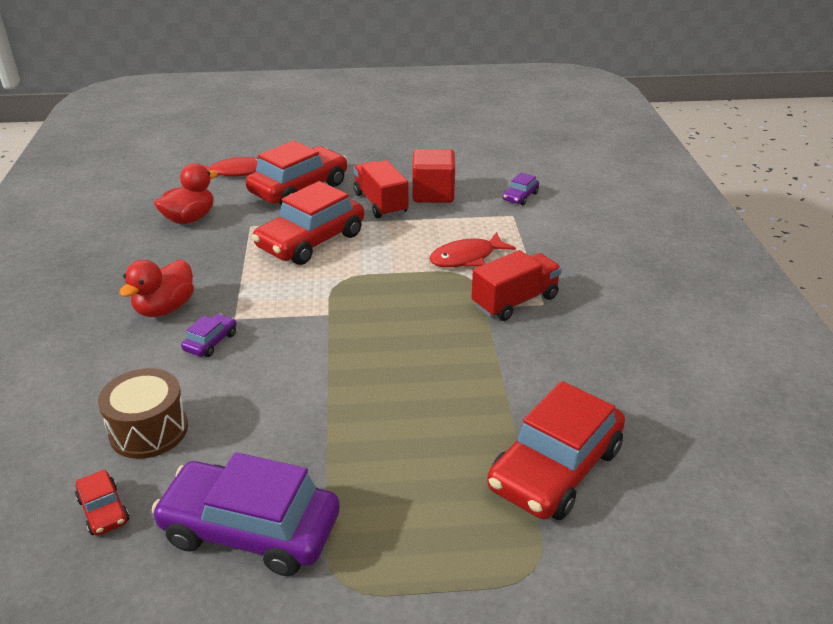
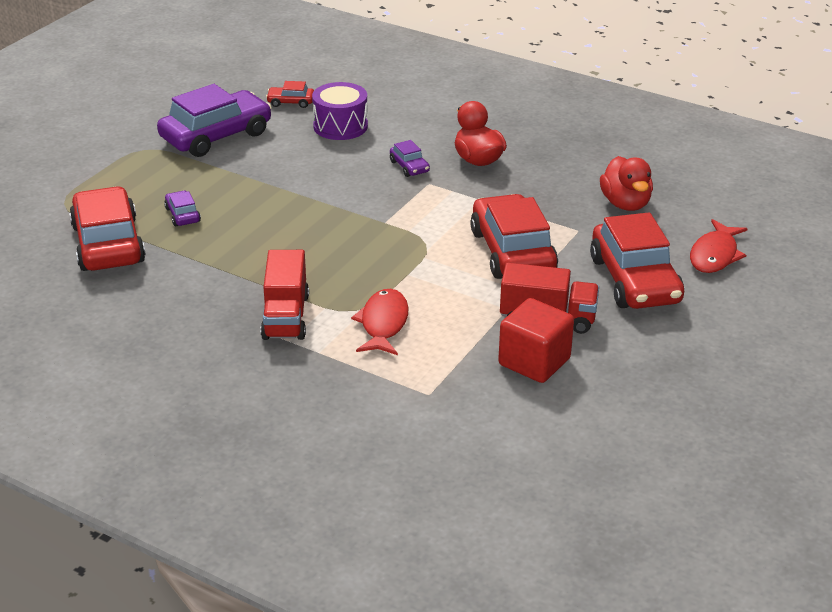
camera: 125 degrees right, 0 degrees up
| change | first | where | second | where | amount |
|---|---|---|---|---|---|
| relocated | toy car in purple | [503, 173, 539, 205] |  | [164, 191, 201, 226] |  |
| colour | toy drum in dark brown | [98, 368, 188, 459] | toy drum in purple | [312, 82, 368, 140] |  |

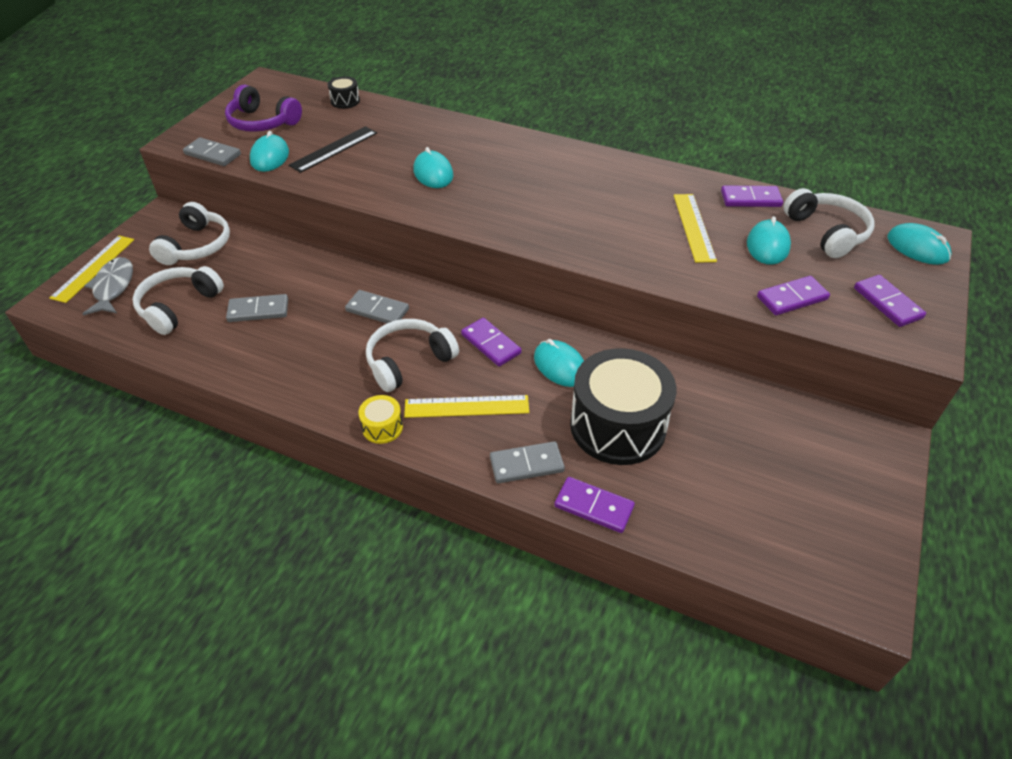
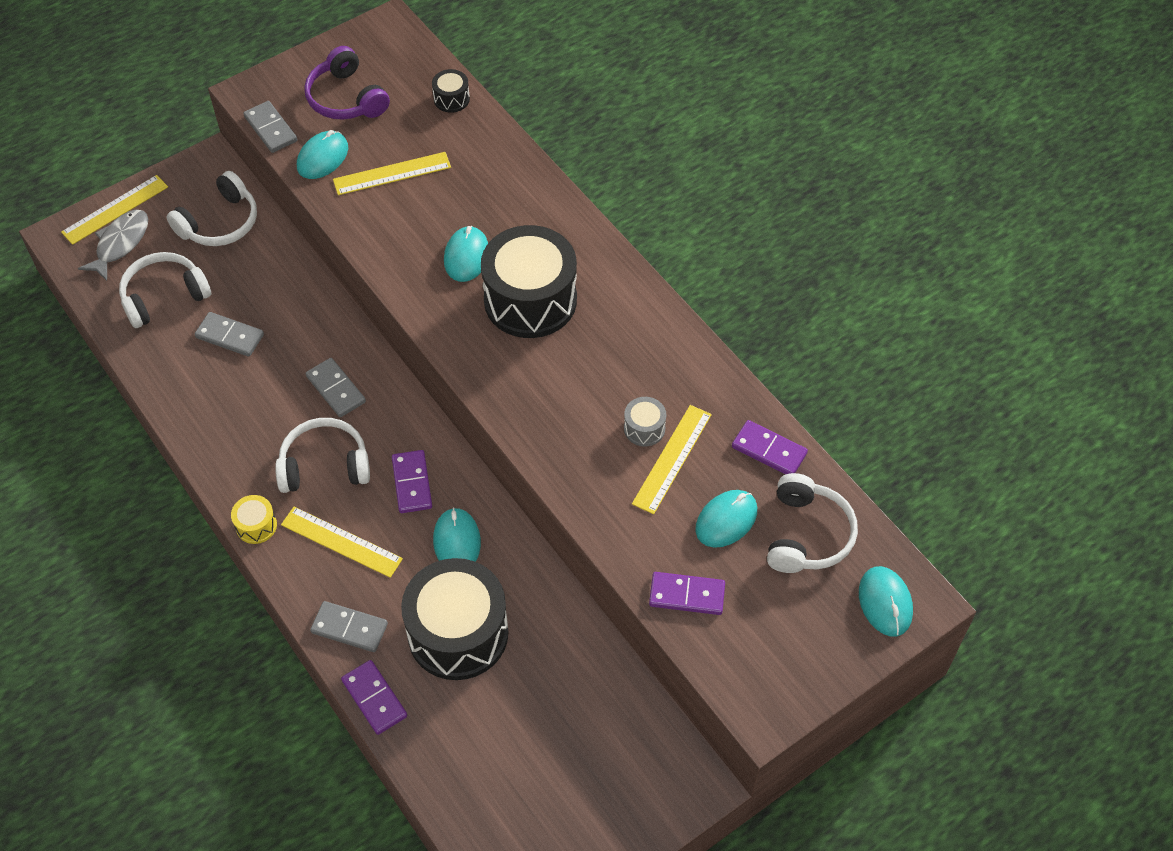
camera: 30 degrees right, 10 degrees up
| change | first | where | second | where | amount |
|---|---|---|---|---|---|
| missing | domino in purple | [854, 275, 926, 327] |  |  |  |
| appeared |  |  | toy drum in black | [481, 225, 577, 338] |  |
| appeared |  |  | toy drum in ash-grey | [624, 397, 666, 446] |  |
| colour | measuring stick in black | [289, 126, 377, 173] | measuring stick in golden | [333, 152, 451, 195] |  |

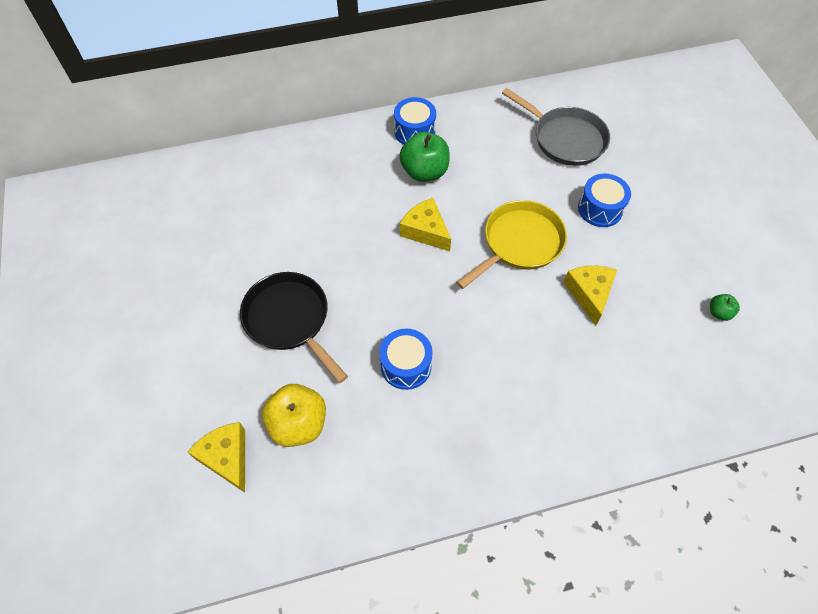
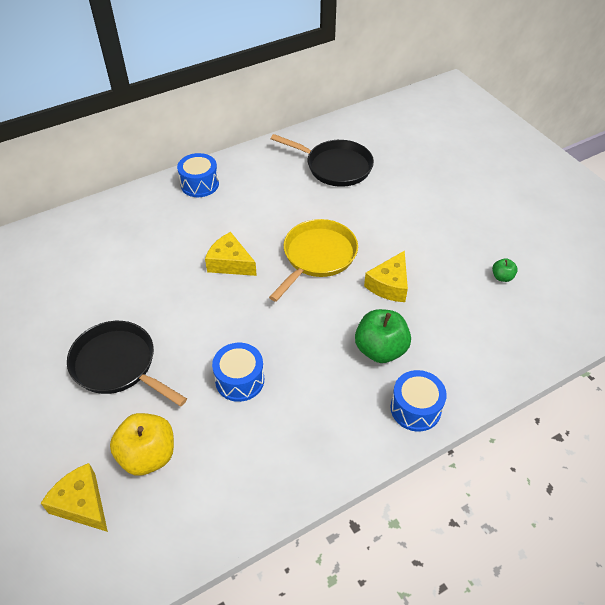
camera: 15 degrees left, 10 degrees down
| change | first | where | second | where | amount |
|---|---|---|---|---|---|
| relocated | apple in leaf-green | [400, 132, 450, 182] |  | [355, 309, 411, 363] |  |
| relocated | toy drum in royal blue | [578, 174, 631, 227] |  | [391, 370, 447, 431] |  |
| colour | skillet in ash-grey | [502, 88, 610, 166] | skillet in black | [271, 134, 374, 187] |  |
| spun | cheese in golden | [563, 266, 617, 326] |  | [364, 251, 408, 302] | 135 degrees counterclockwise |

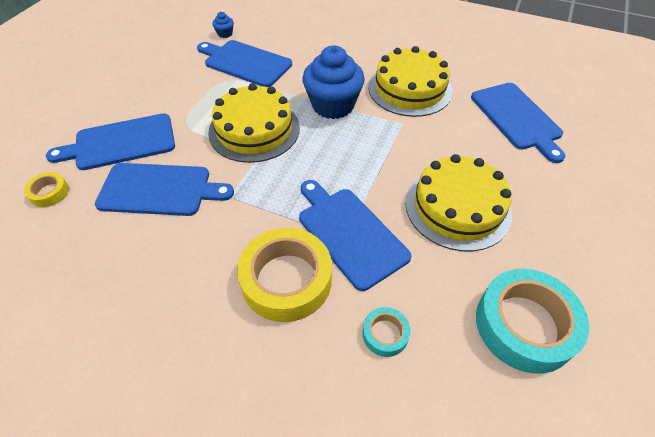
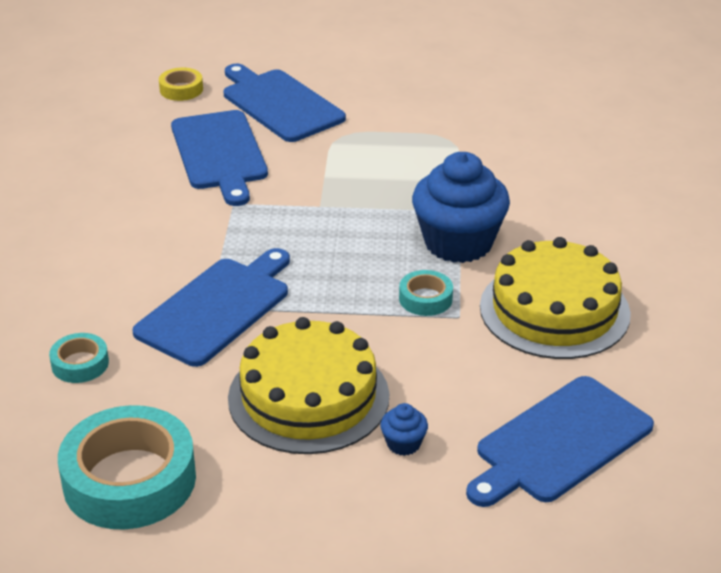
camera: 70 degrees right, 15 degrees down
| change | first | where | second | where | amount |
|---|---|---|---|---|---|
| missing | cutting board in royal blue | [197, 40, 292, 87] |  |  |  |
| missing | layer cake in golden | [208, 83, 300, 163] |  |  |  |
| missing | tape in golden | [237, 228, 332, 322] |  |  |  |
| appeared |  |  | tape in aqua | [399, 270, 453, 316] |  |
| relocated | fairy cake in royal blue | [213, 12, 234, 38] |  | [380, 403, 428, 456] |  |

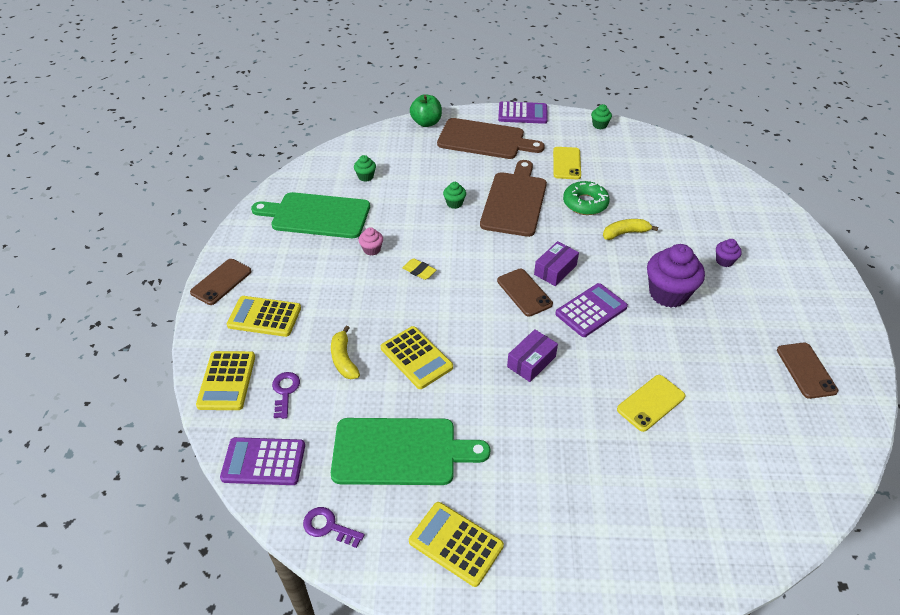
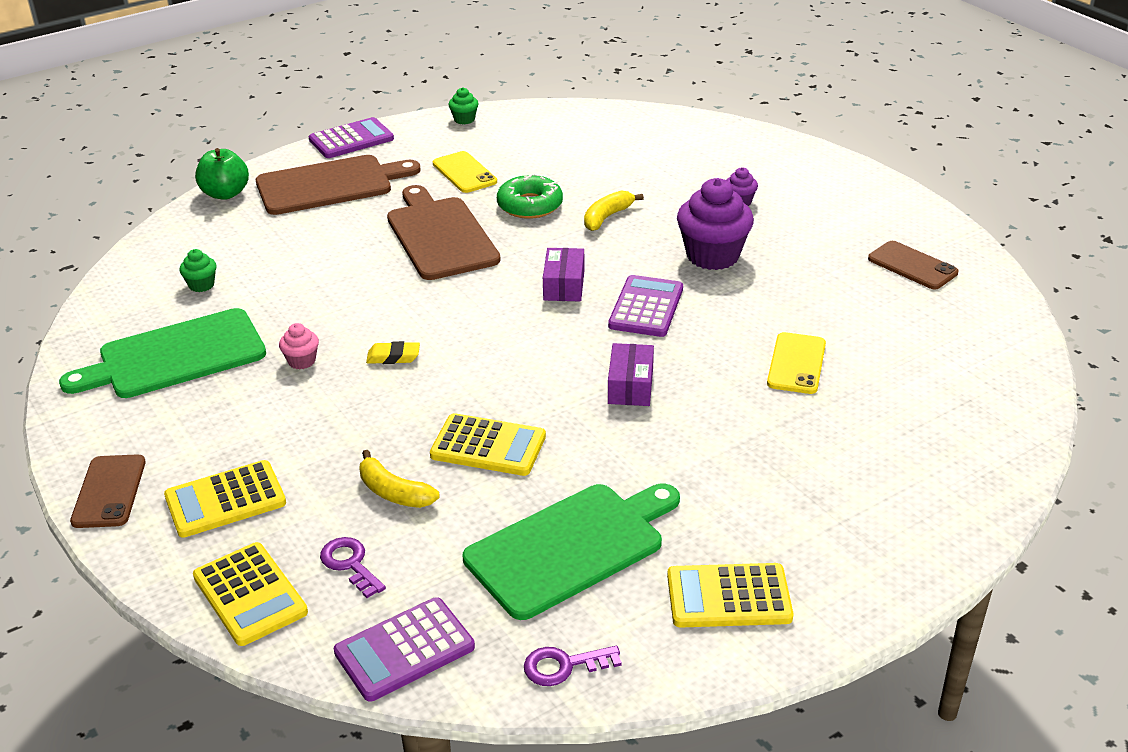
camera: 35 degrees left, 10 degrees down
| change | first | where | second | where | amount |
|---|---|---|---|---|---|
| missing | fairy cake in leaf-green | [443, 182, 466, 209] |  |  |  |
| missing | phone in dark brown | [497, 269, 553, 317] |  |  |  |

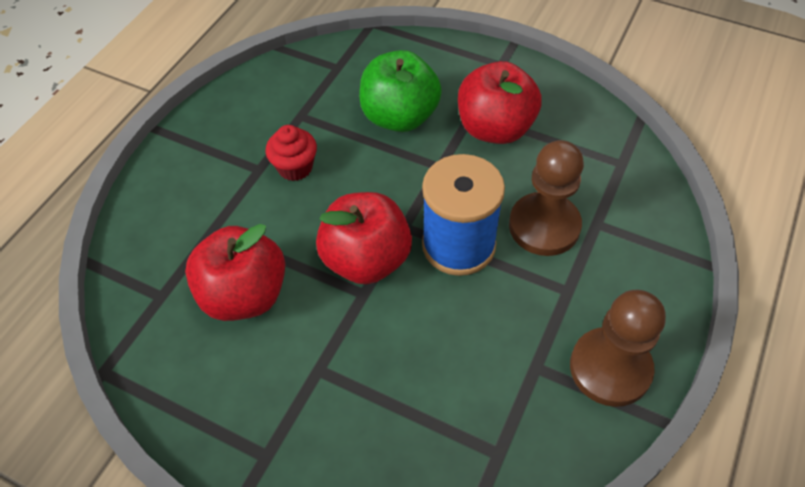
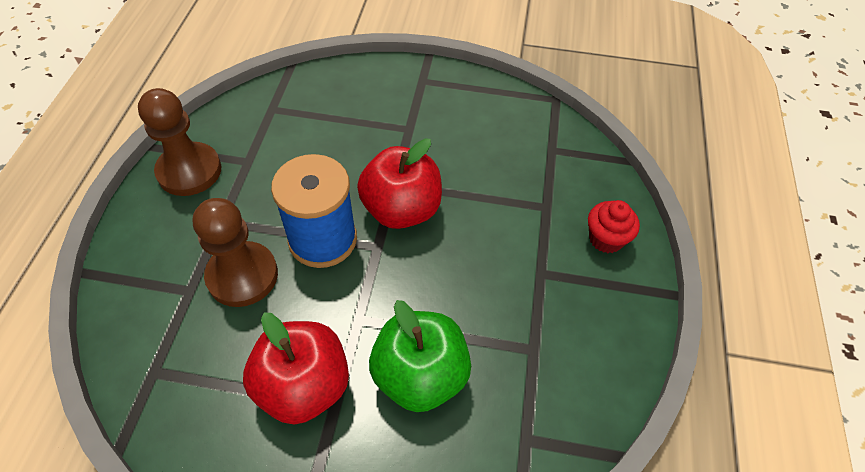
camera: 160 degrees right, 0 degrees up
| change | first | where | second | where | amount |
|---|---|---|---|---|---|
| missing | apple in crimson | [185, 224, 285, 321] |  |  |  |
| relocated | fairy cake in crimson | [266, 125, 317, 181] |  | [588, 200, 640, 253] |  |

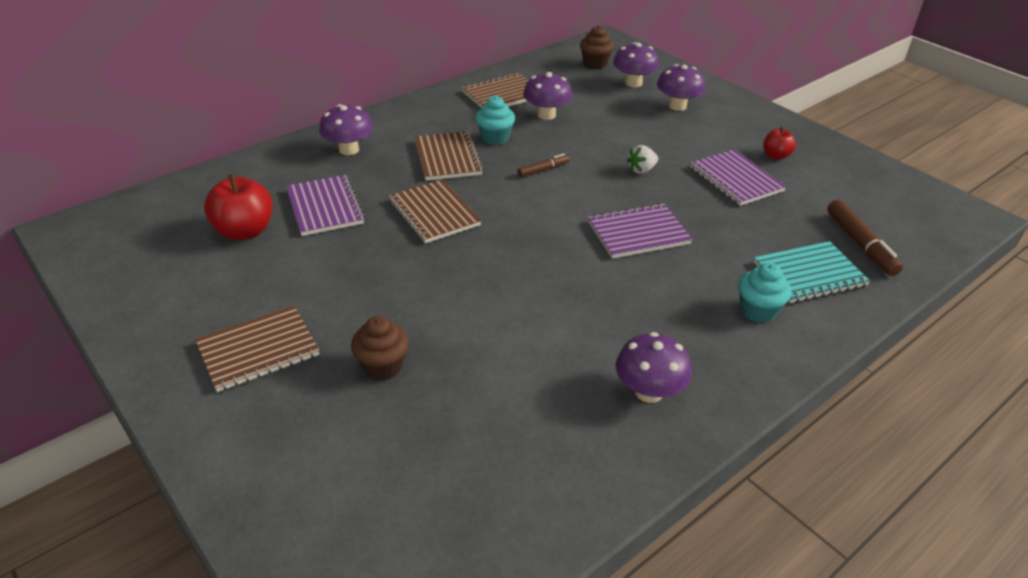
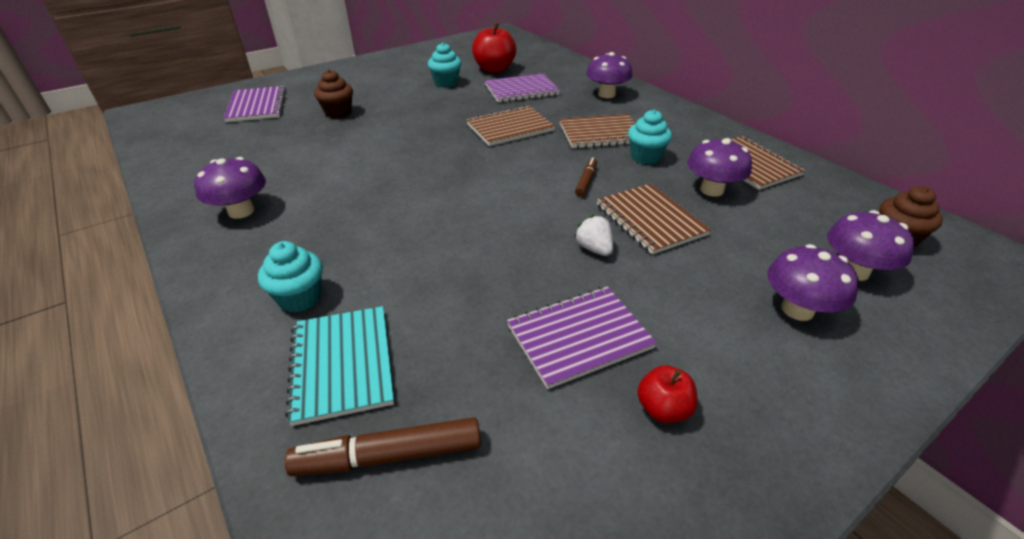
camera: 95 degrees right, 0 degrees up
| change | first | where | second | where | amount |
|---|---|---|---|---|---|
| appeared |  |  | fairy cake in aqua | [428, 42, 462, 88] |  |
| relocated | notepad in dark brown | [195, 305, 319, 392] |  | [597, 183, 711, 255] |  |
| relocated | notepad in purple | [588, 203, 693, 259] |  | [224, 86, 286, 122] |  |
| spun | felt pen in dark brown | [517, 154, 569, 177] |  | [575, 157, 597, 197] | 135 degrees counterclockwise |

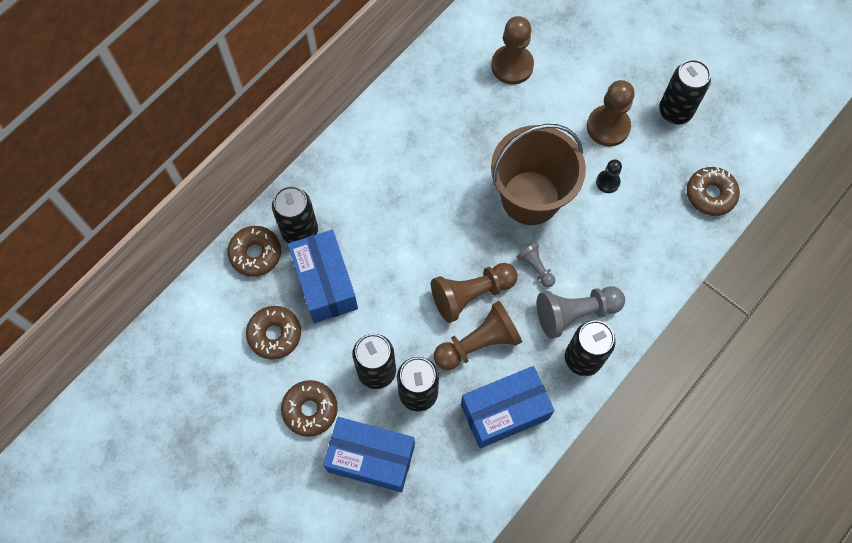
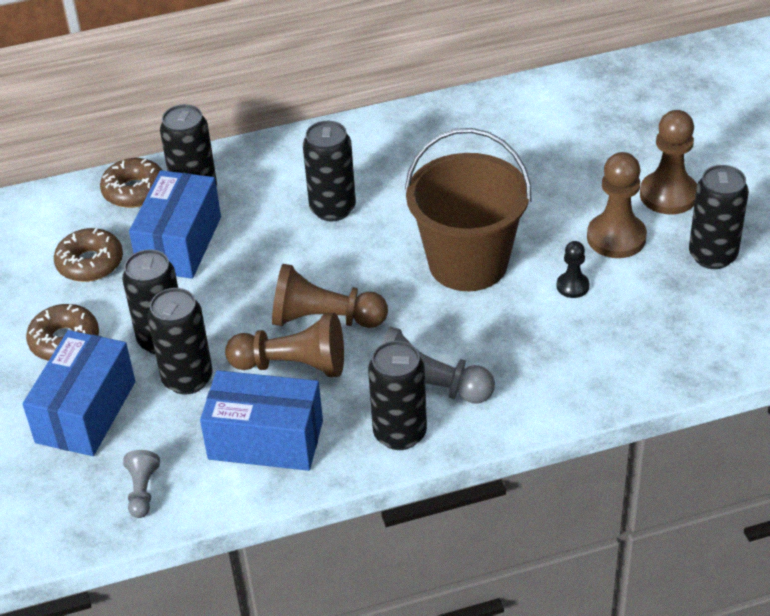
camera: 35 degrees right, 25 degrees down
| change | first | where | second | where | amount |
|---|---|---|---|---|---|
| missing | doughnut in dark brown | [687, 167, 740, 216] |  |  |  |
| appeared |  |  | soda can in black | [303, 121, 356, 221] |  |
| relocated | game pawn in dark brown | [491, 16, 534, 85] |  | [640, 110, 697, 215] |  |
| relocated | game pawn in ash-grey | [516, 243, 555, 287] |  | [123, 450, 160, 518] |  |
| spun | package in royal blue | [323, 417, 415, 492] |  | [22, 330, 135, 456] | 60 degrees clockwise |

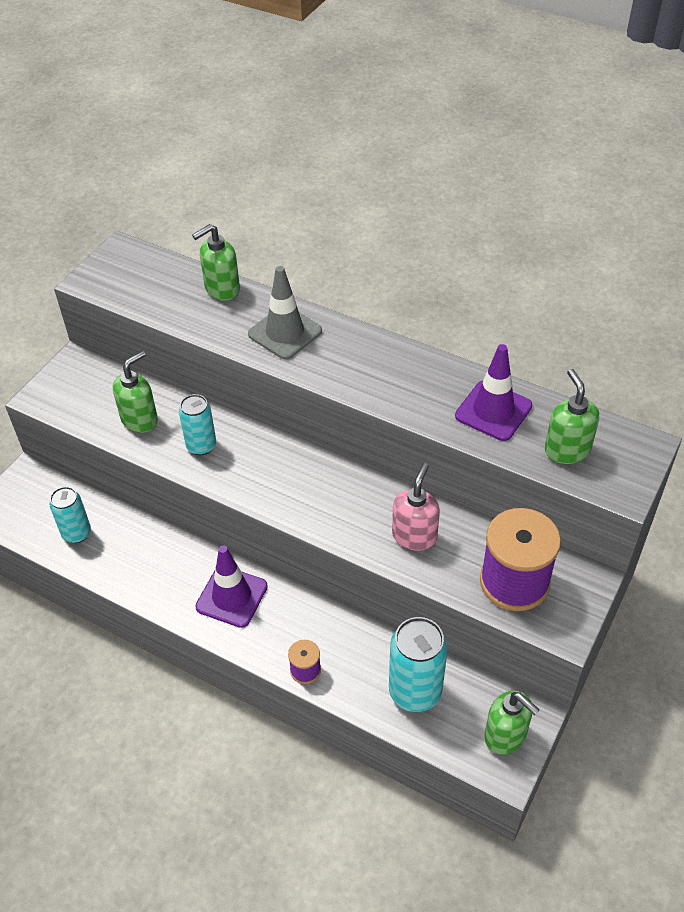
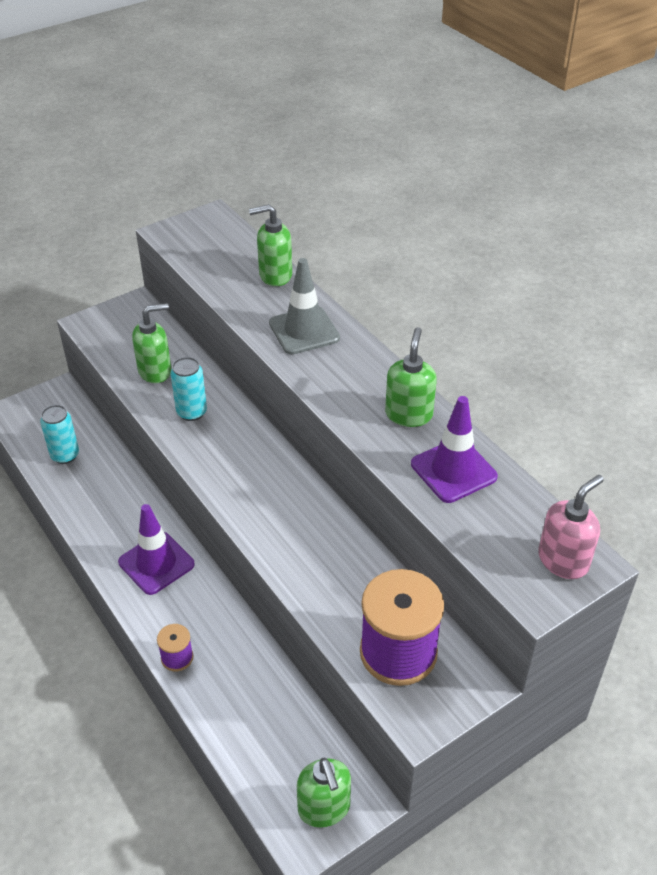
camera: 25 degrees right, 5 degrees down
| change | first | where | second | where | amount |
|---|---|---|---|---|---|
| missing | soda can in aqua | [389, 617, 448, 712] |  |  |  |
| relocated | soap pump in pink | [392, 463, 440, 551] |  | [538, 475, 604, 579] |  |
| relocated | soap pump in leaf-green | [545, 369, 599, 464] |  | [385, 327, 437, 427] |  |

